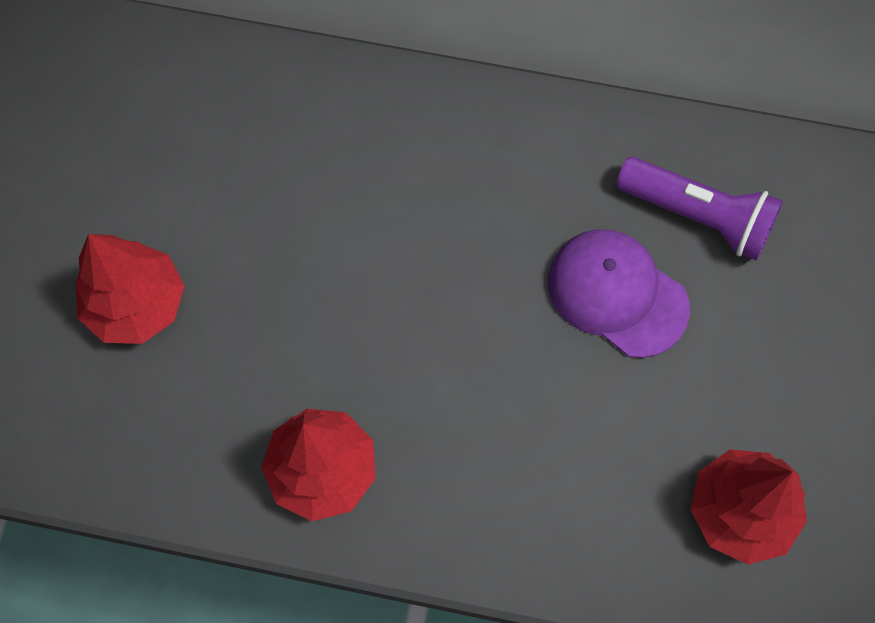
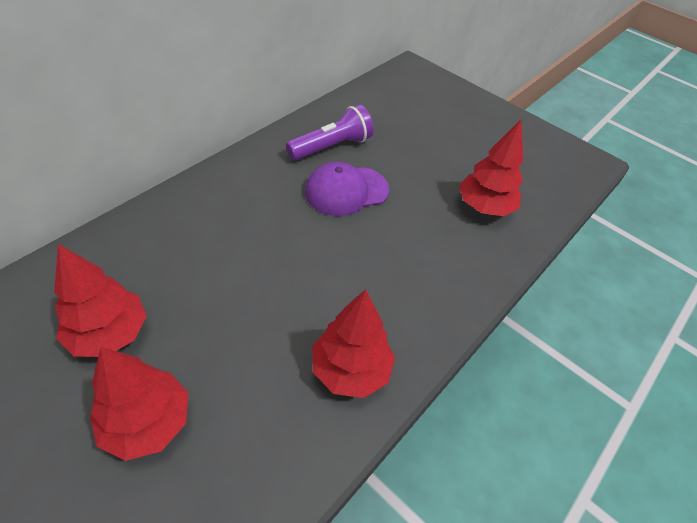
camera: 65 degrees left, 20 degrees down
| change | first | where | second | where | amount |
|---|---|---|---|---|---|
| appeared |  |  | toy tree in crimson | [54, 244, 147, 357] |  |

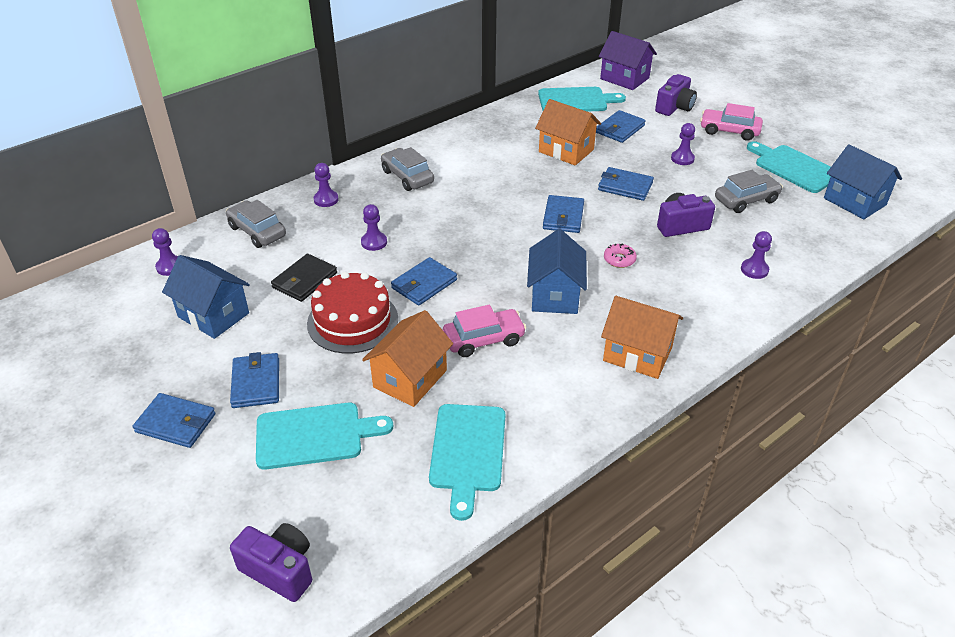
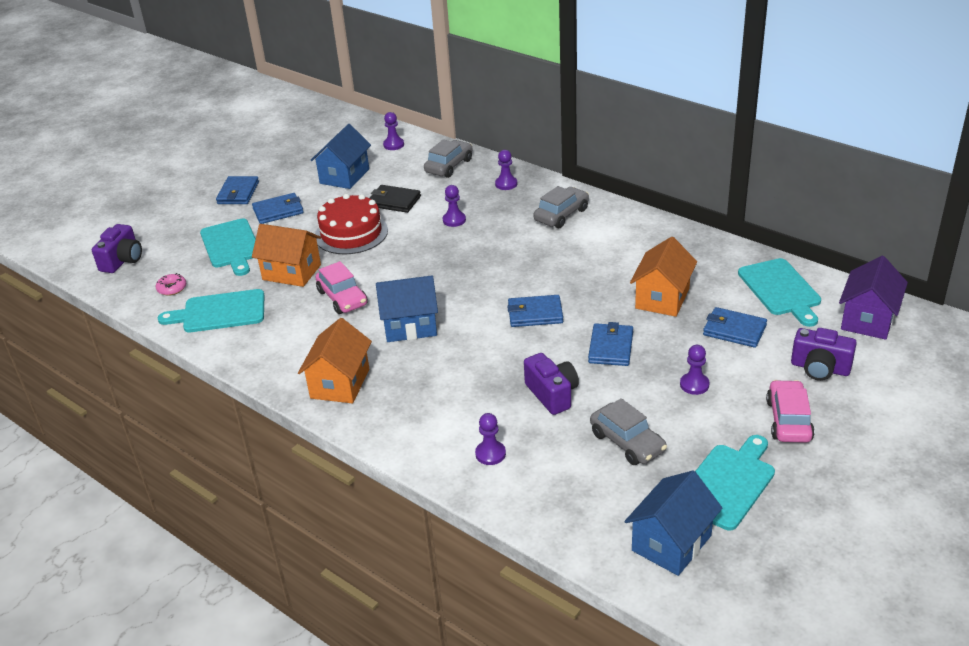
camera: 80 degrees right, 5 degrees down
| change | first | where | second | where | amount |
|---|---|---|---|---|---|
| missing | wallet in royal blue | [391, 257, 457, 306] |  |  |  |
| relocated | doughnut in pink | [604, 244, 637, 268] |  | [156, 273, 186, 296] |  |

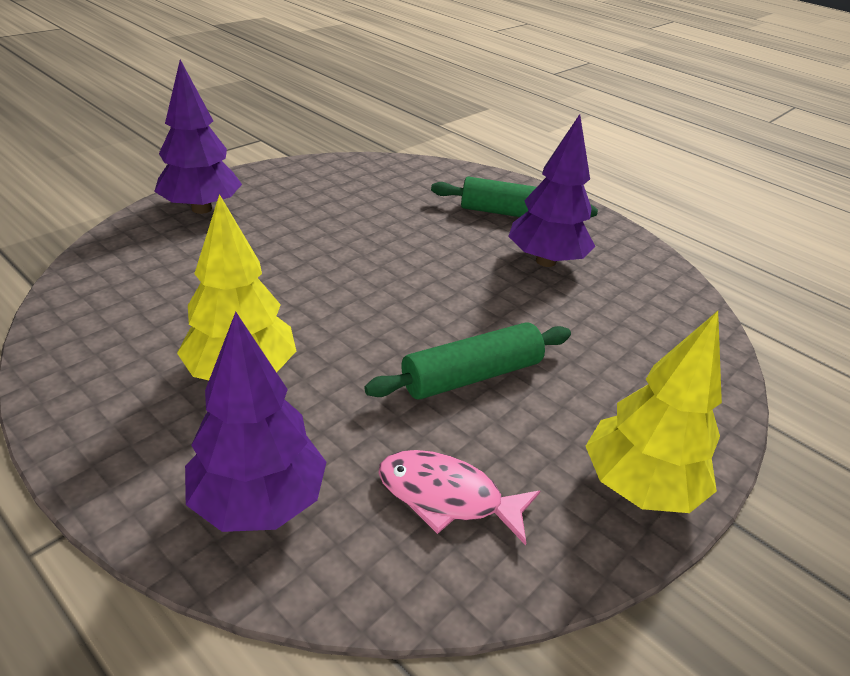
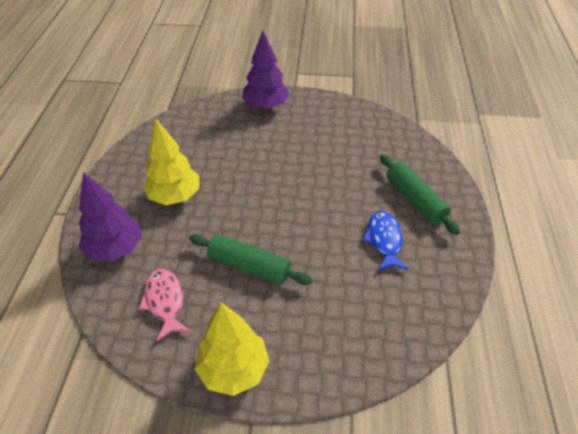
camera: 55 degrees right, 10 degrees up
| change | first | where | second | where | amount |
|---|---|---|---|---|---|
| exchanged | toy tree in purple | [508, 114, 595, 267] | fish figure in royal blue | [362, 211, 409, 271] |  |

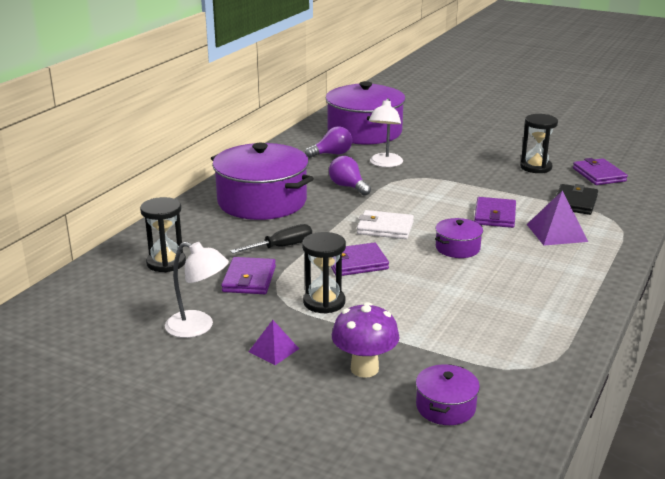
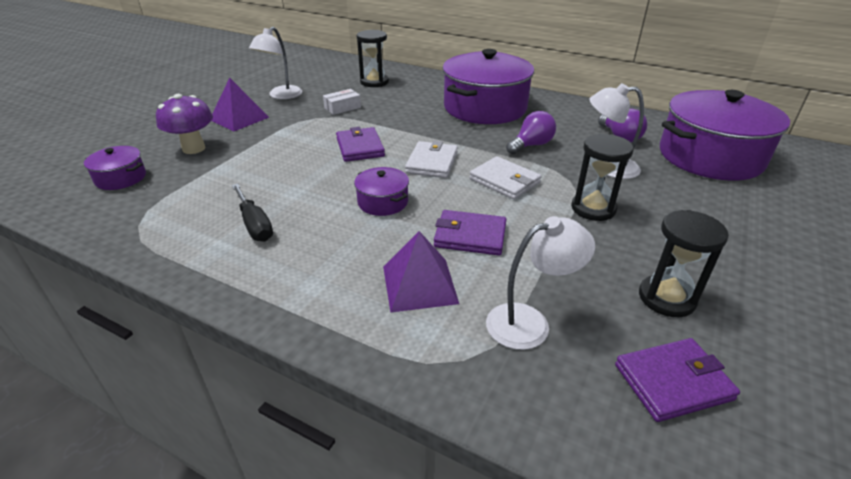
camera: 90 degrees right, 10 degrees up
| change | first | where | second | where | amount |
|---|---|---|---|---|---|
| appeared |  |  | wallet in white | [469, 156, 542, 200] |  |
| relocated | screwdriver in black | [230, 224, 312, 254] |  | [232, 183, 273, 242] |  |
| relocated | hourglass in black | [302, 232, 346, 314] |  | [571, 134, 634, 221] |  |
| exchanged | wallet in purple | [221, 257, 276, 294] | package in white | [323, 89, 361, 115] |  |
| exchanged | wallet in black | [556, 184, 598, 215] | lamp in white | [486, 216, 595, 350] |  |
| size | solid pyramid in purple | [249, 320, 299, 365] |  | [212, 78, 269, 132] | x1.60 |

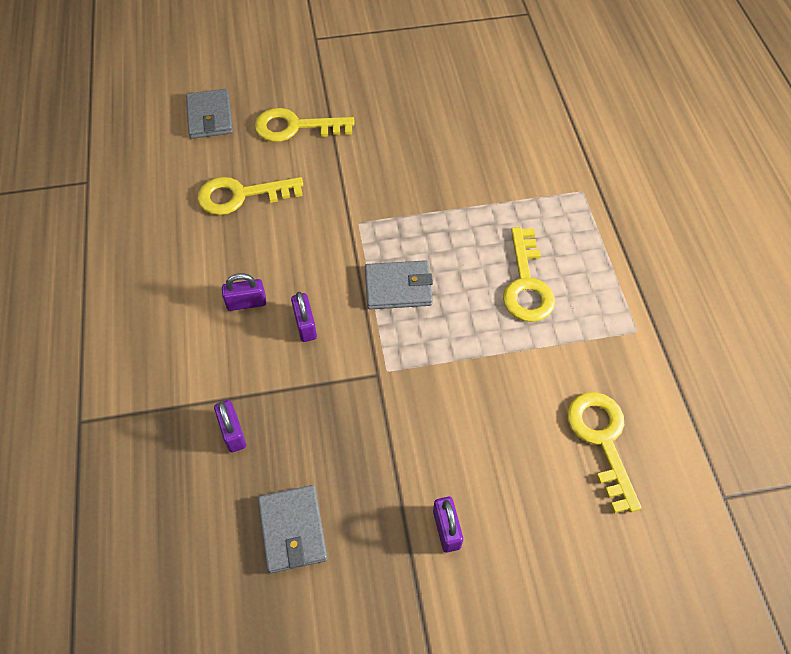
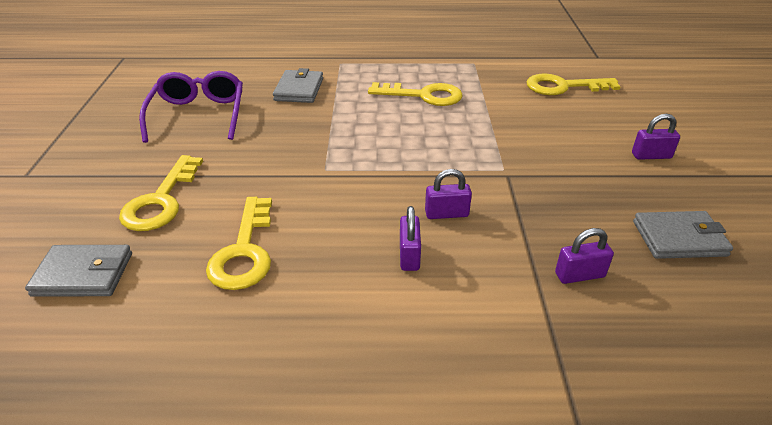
camera: 80 degrees left, 20 degrees down
| change | first | where | second | where | amount |
|---|---|---|---|---|---|
| appeared |  |  | glasses in purple | [139, 71, 243, 143] |  |
| relocated | wallet in ash-grey | [365, 260, 433, 310] |  | [273, 68, 323, 103] |  |

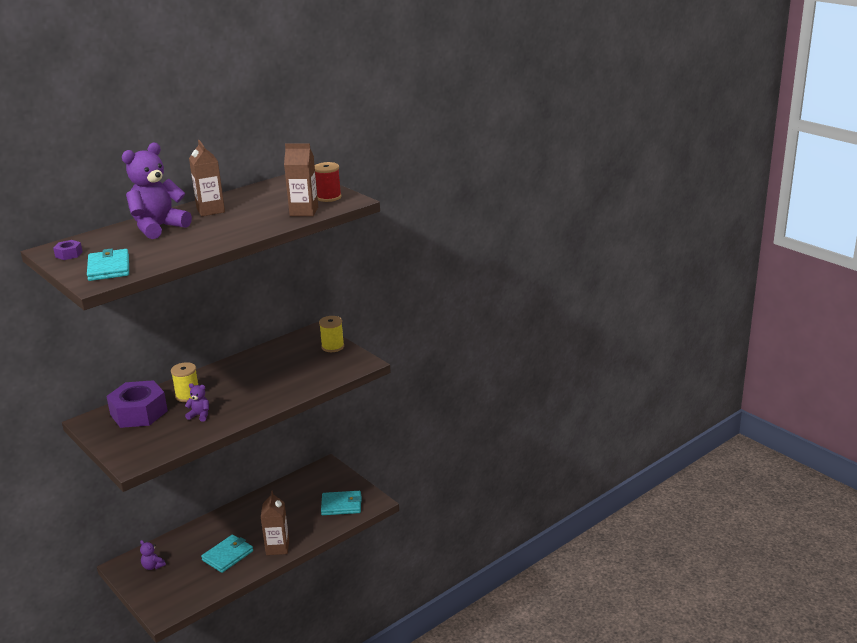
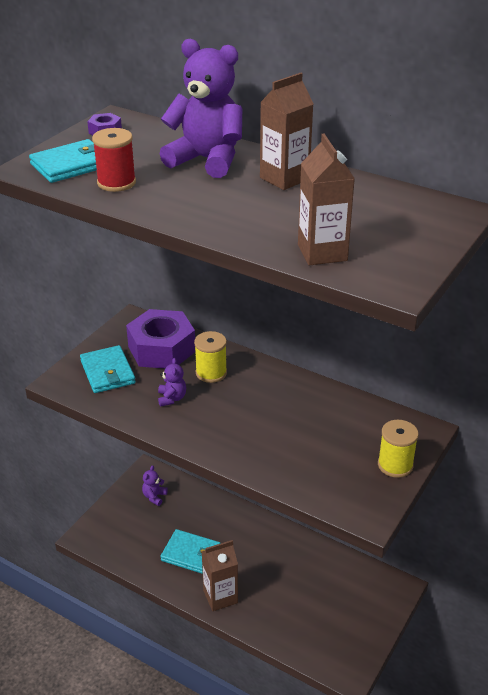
camera: 70 degrees right, 10 degrees up
| change | first | where | second | where | amount |
|---|---|---|---|---|---|
| relocated | bobbin in crimson | [315, 162, 342, 202] |  | [92, 128, 136, 192] |  |
| relocated | wallet in aqua | [321, 491, 362, 515] |  | [80, 345, 136, 393] |  |

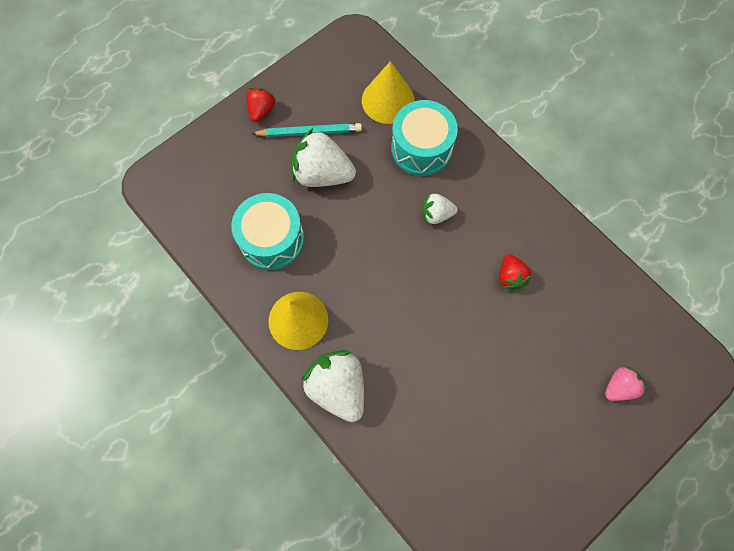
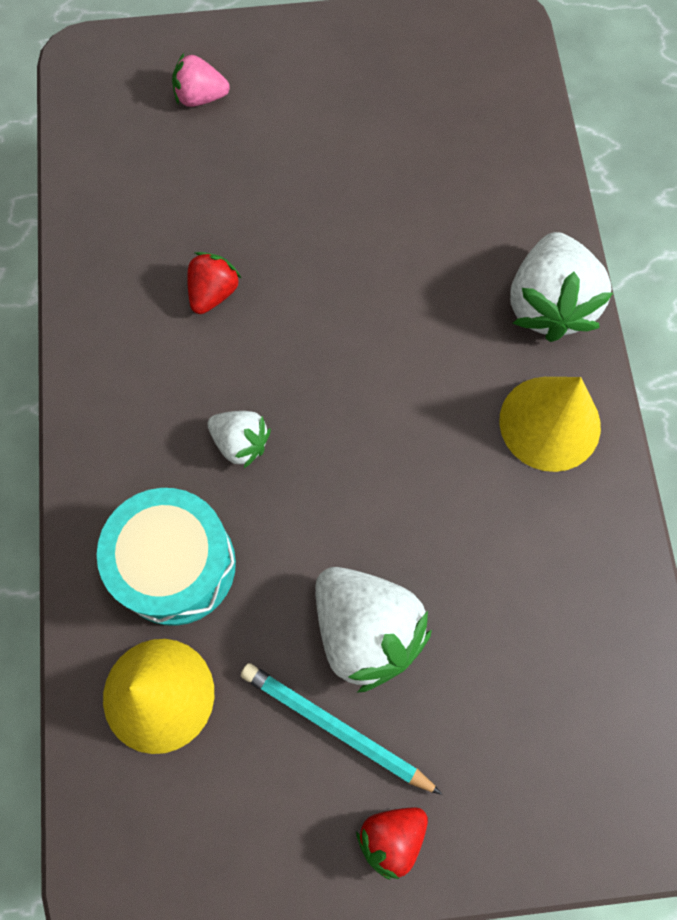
camera: 145 degrees left, 0 degrees up
| change | first | where | second | where | amount |
|---|---|---|---|---|---|
| missing | toy drum in aqua | [231, 193, 304, 270] |  |  |  |

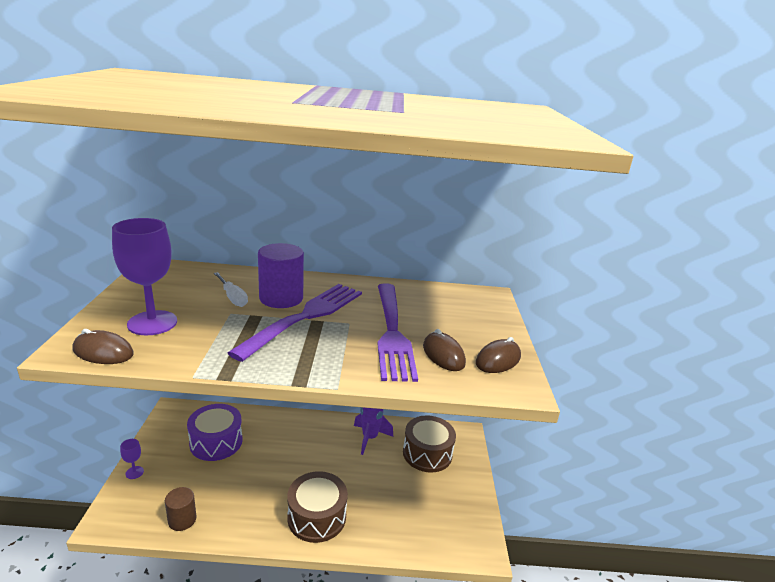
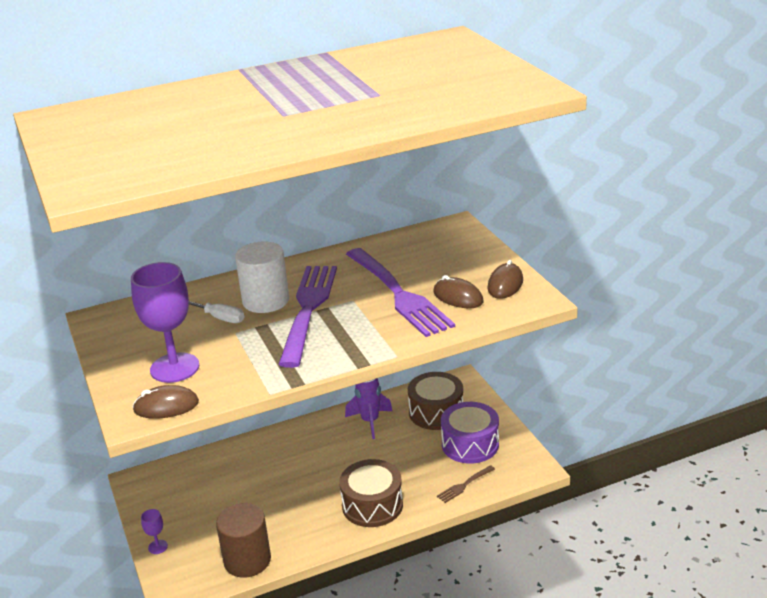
camera: 20 degrees left, 5 degrees up
| change | first | where | second | where | amount |
|---|---|---|---|---|---|
| appeared |  |  | dinner fork in dark brown | [437, 465, 495, 503] |  |
| relocated | toy drum in purple | [187, 404, 243, 461] |  | [441, 402, 499, 464] |  |
| colour | solid cylinder in purple | [258, 243, 304, 308] | solid cylinder in white | [235, 242, 289, 313] |  |
| size | solid cylinder in dark brown | [165, 487, 197, 531] |  | [216, 503, 271, 578] | x1.64 |

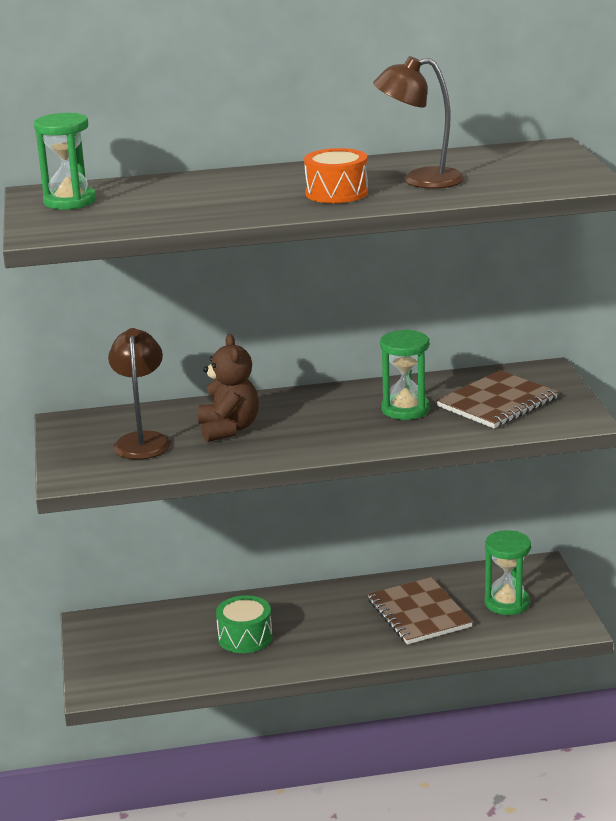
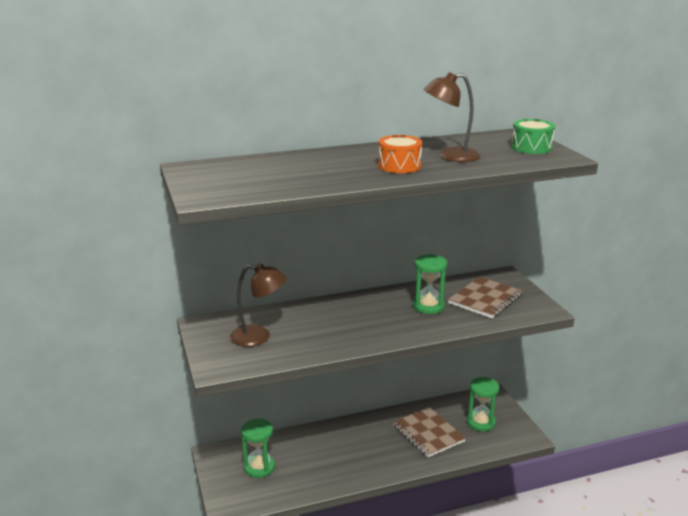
camera: 10 degrees left, 0 degrees up
| change | first | where | second | where | amount |
|---|---|---|---|---|---|
| missing | stuffed bear in dark brown | [198, 334, 259, 442] |  |  |  |
| relocated | hourglass in leaf-green | [34, 113, 96, 210] |  | [241, 418, 275, 478] |  |
| relocated | toy drum in leaf-green | [216, 595, 272, 653] |  | [511, 119, 555, 154] |  |
| spun | lamp in dark brown | [108, 328, 171, 460] |  | [230, 263, 286, 347] | 105 degrees clockwise |

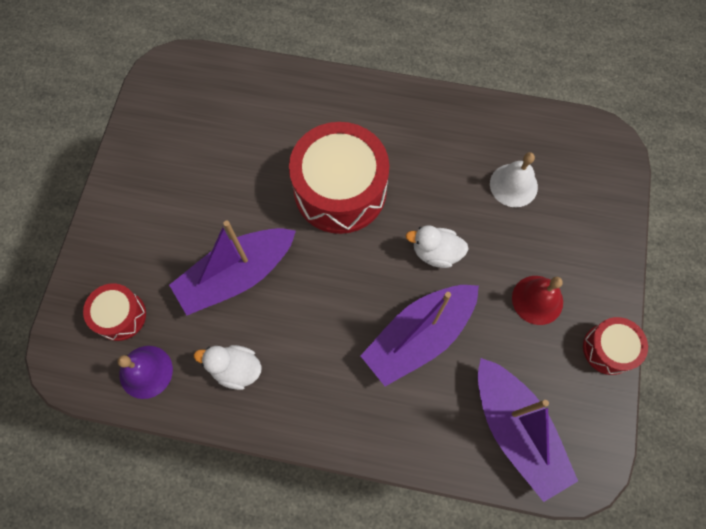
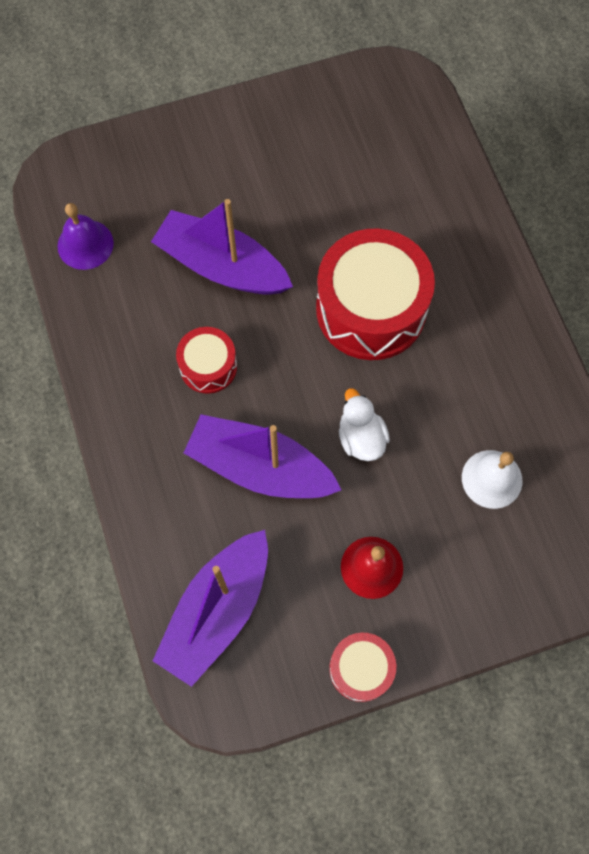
camera: 60 degrees right, 0 degrees up
| change | first | where | second | where | amount |
|---|---|---|---|---|---|
| missing | rubber duck in white | [194, 345, 262, 390] |  |  |  |
| relocated | toy drum in crimson | [83, 283, 146, 341] |  | [176, 327, 237, 394] |  |

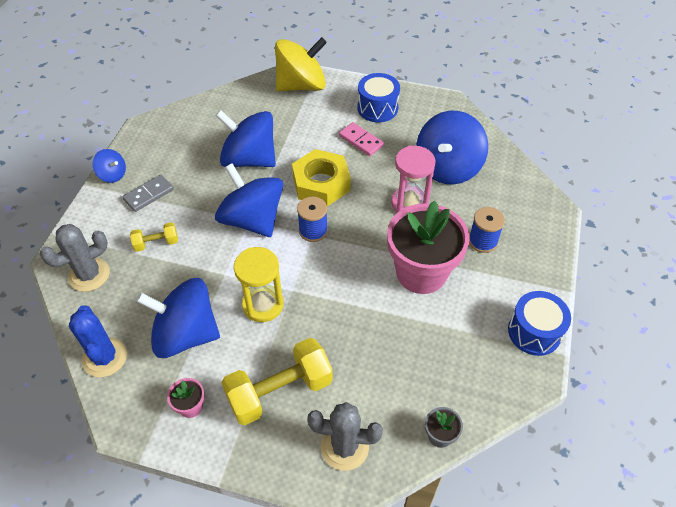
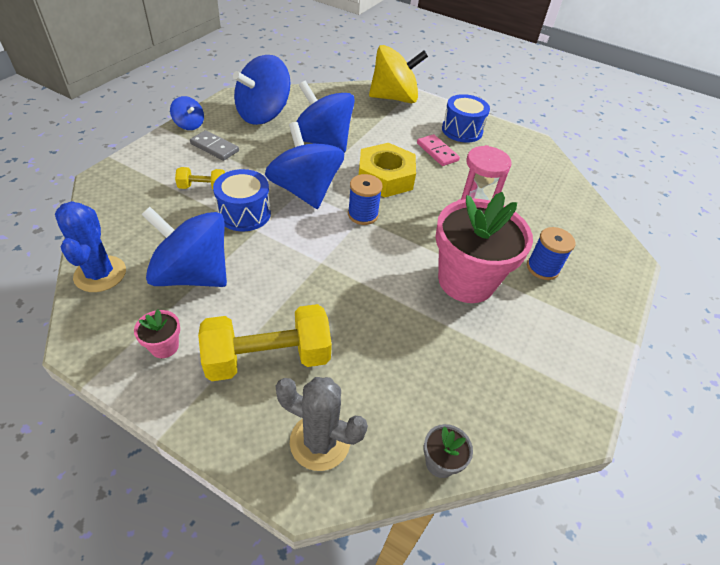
camera: 10 degrees right, 5 degrees down
| change | first | where | second | where | amount |
|---|---|---|---|---|---|
| missing | saguaro cactus in ash-grey | [40, 224, 110, 292] |  |  |  |
| missing | hourglass in golden | [234, 247, 284, 322] |  |  |  |
| relocated | whirligig in royal blue | [416, 111, 488, 185] |  | [233, 55, 290, 125] |  |
| relocated | toy drum in royal blue | [508, 291, 571, 356] |  | [213, 169, 271, 232] |  |
| spun | domino in ash-grey | [123, 175, 174, 212] |  | [190, 130, 239, 161] | 60 degrees clockwise |

